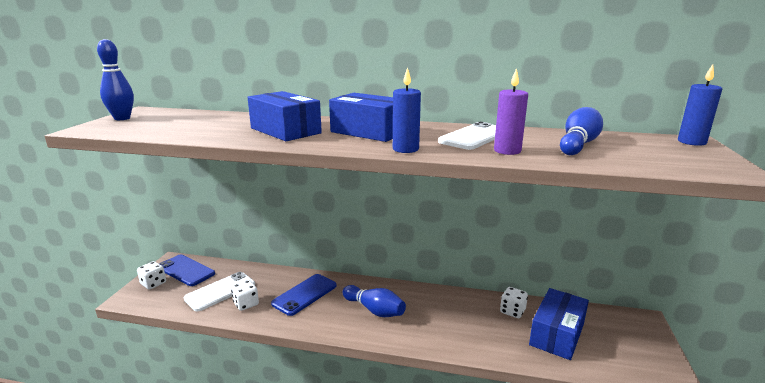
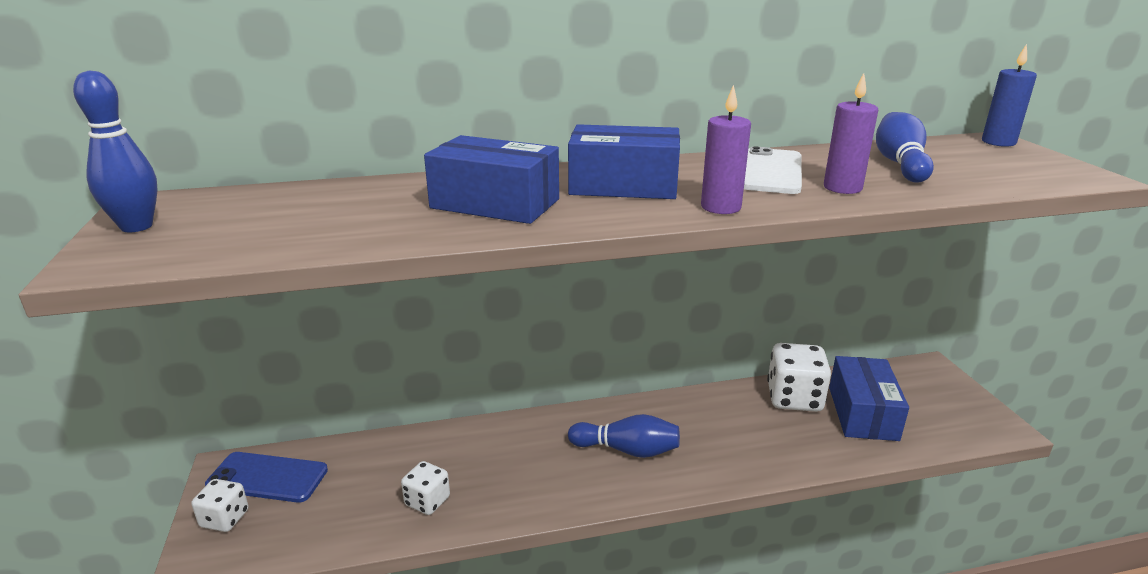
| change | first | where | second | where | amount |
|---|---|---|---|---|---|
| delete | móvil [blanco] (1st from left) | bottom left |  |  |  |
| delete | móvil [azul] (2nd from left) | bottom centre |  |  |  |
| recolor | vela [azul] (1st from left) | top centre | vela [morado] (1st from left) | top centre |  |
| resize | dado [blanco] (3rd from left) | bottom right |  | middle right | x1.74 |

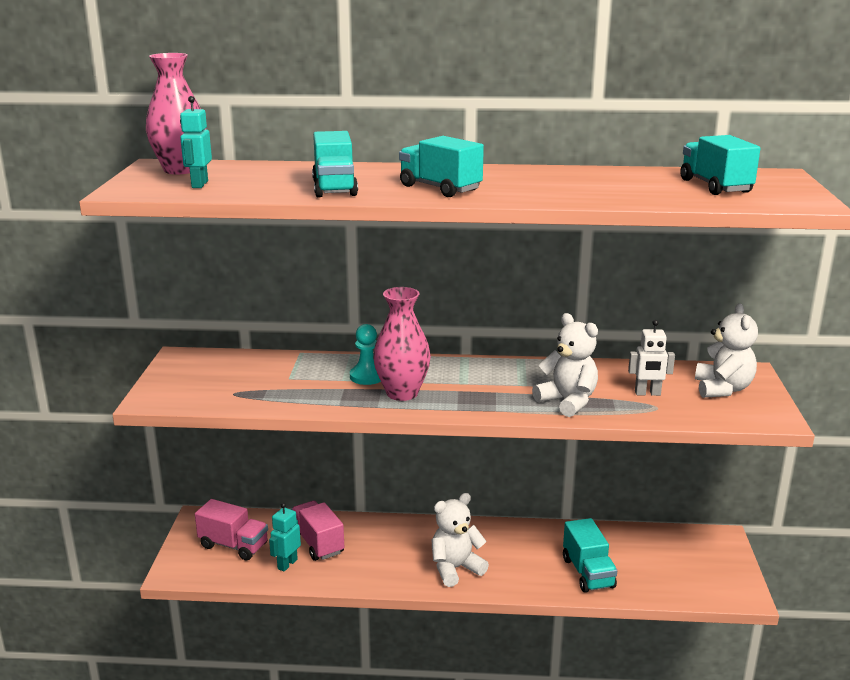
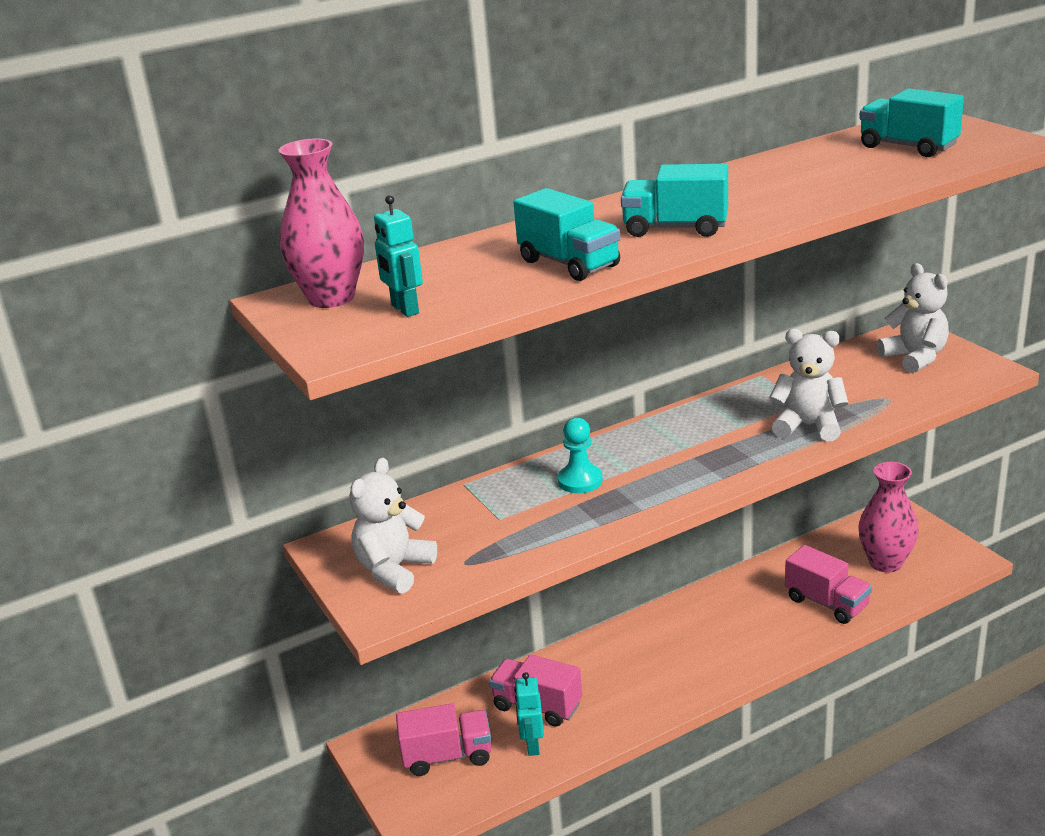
| change | first | where | second | where | amount |
|---|---|---|---|---|---|
| move | florero [rosa] (2nd from left) | centre |  | middle right |  |
| move | osito [blanco] (1st from left) | bottom centre |  | centre |  |
| recolor | camión [turquesa] (3rd from left) | bottom right | camión [rosa] (3rd from left) | bottom right |  |
| delete | robot [blanco] | middle right |  |  |  |

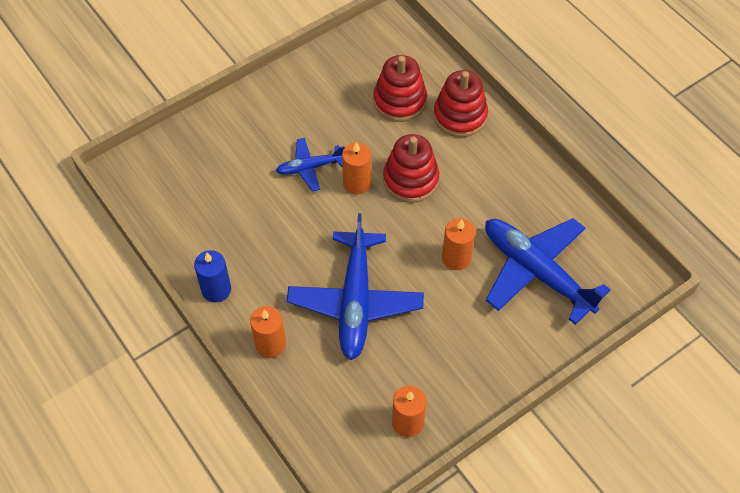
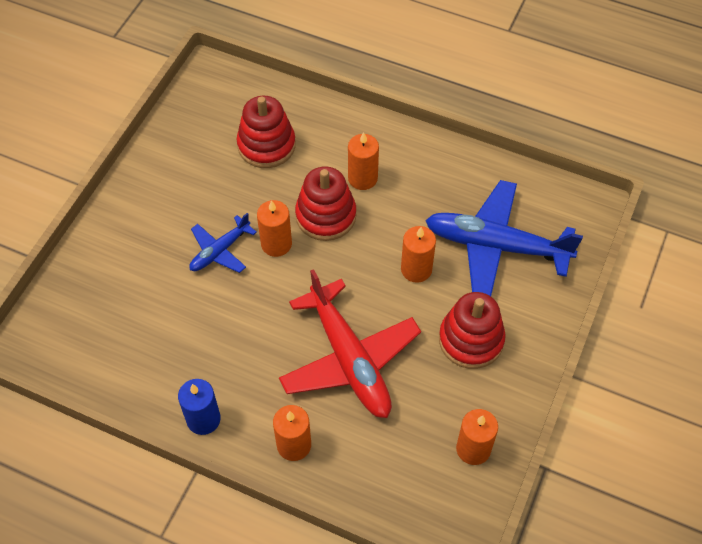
| change | first | where | second | where | amount |
|---|---|---|---|---|---|
| recolor | avión [azul] (2nd from left) | centre | avión [rojo] | centre |  |
| move | juguete apilable [rojo] (3rd from left) | top centre |  | middle right |  |
| insert |  |  | vela [naranja] (3rd from left) | top centre |  |

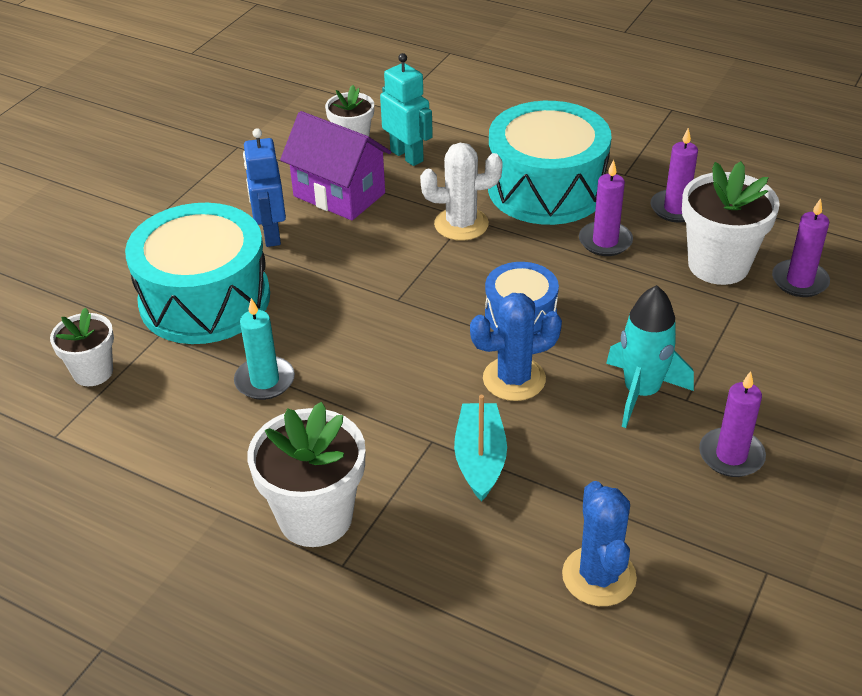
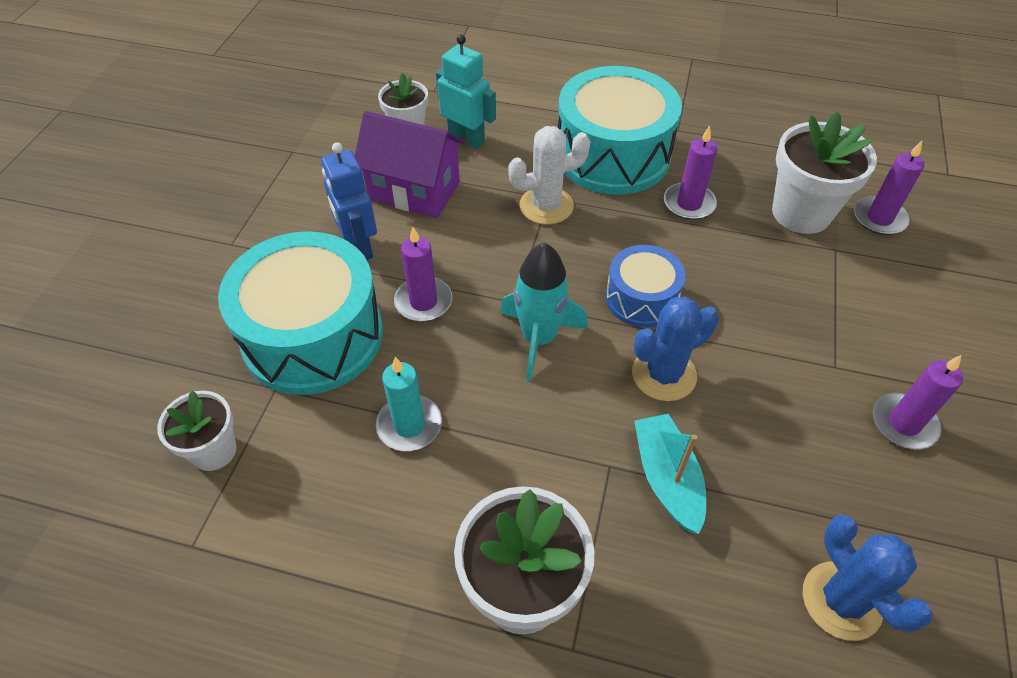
| change | first | where | second | where | amount |
|---|---|---|---|---|---|
| move | cohete [turquesa] | middle right |  | centre |  |
| move | vela [morado] (2nd from left in the first image) | top right | vela [morado] (1st from left) | centre |  |

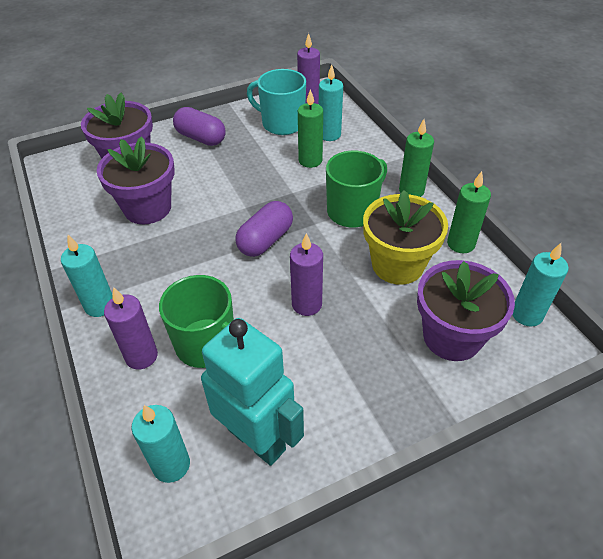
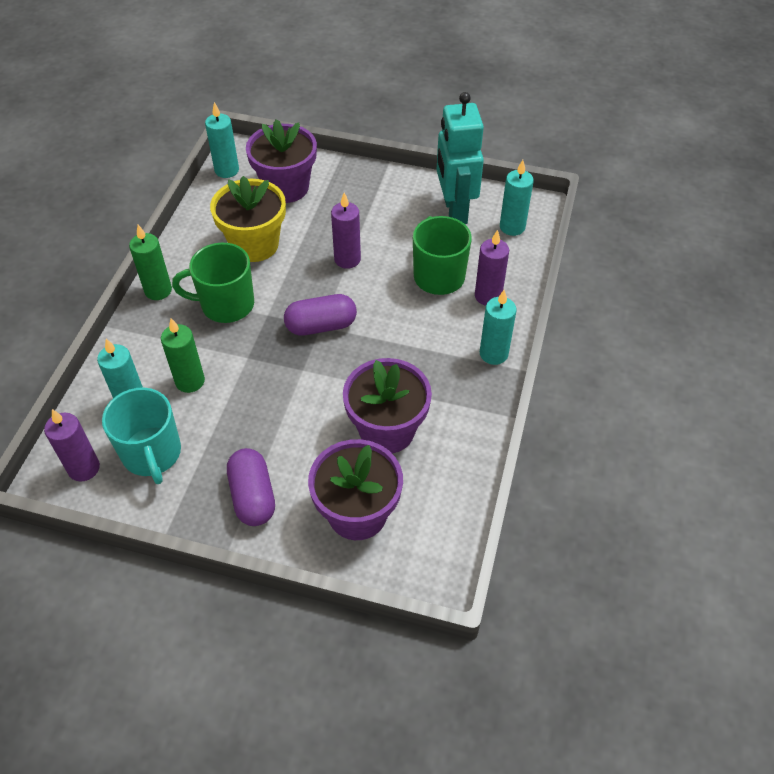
| change | first | where | second | where | amount |
|---|---|---|---|---|---|
| delete | vela [verde] (3rd from left) | middle right |  |  |  |

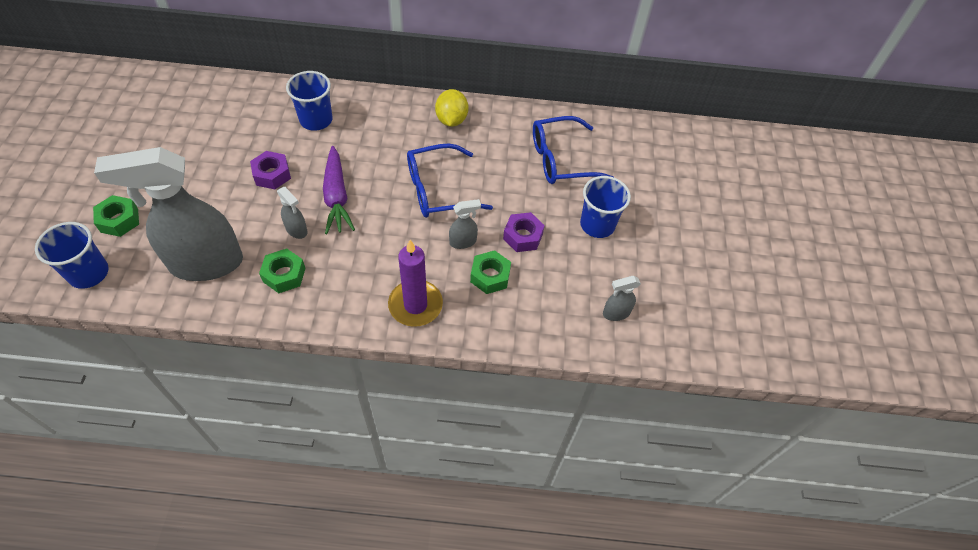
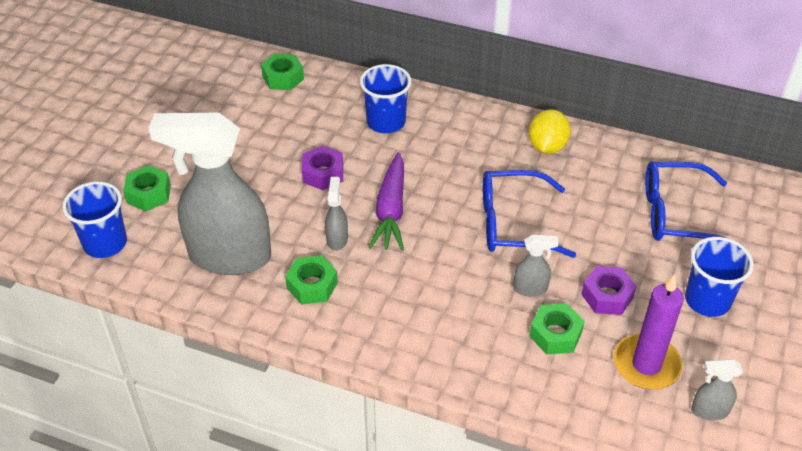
| change | first | where | second | where | amount |
|---|---|---|---|---|---|
| rotate | pulverizador [gris] (2nd from left) | middle left |  | centre | 150 degrees counterclockwise |
| move | vela [morado] | centre |  | bottom right |  |
| insert |  |  | tuerca [verde] (2nd from left) | top centre |  |

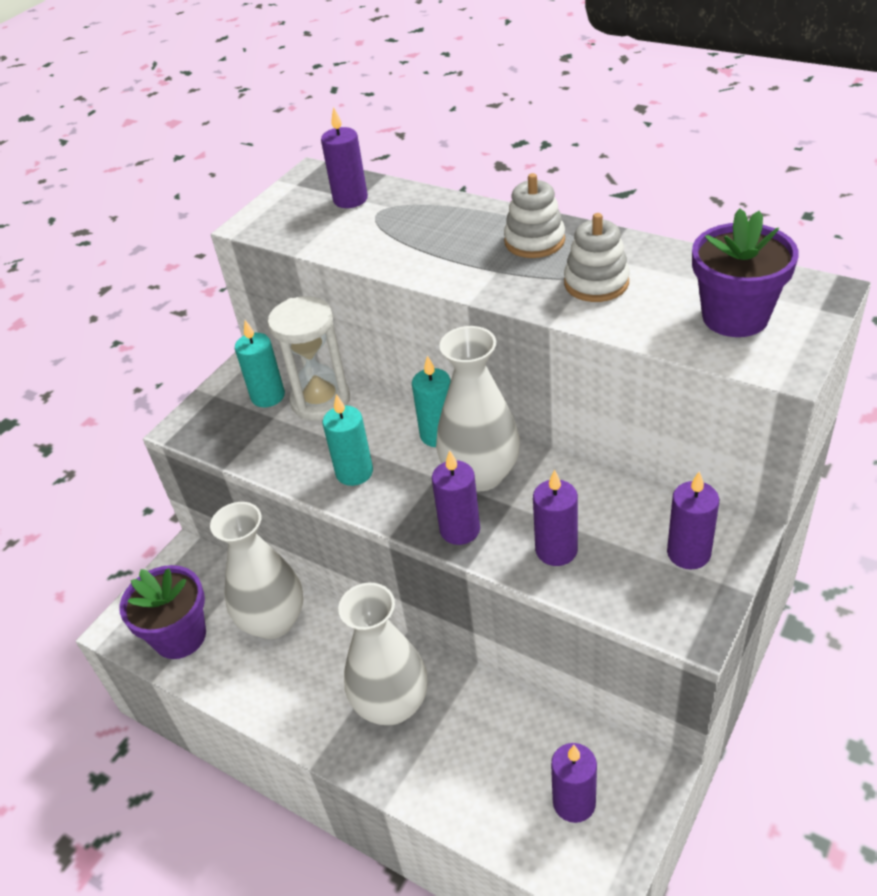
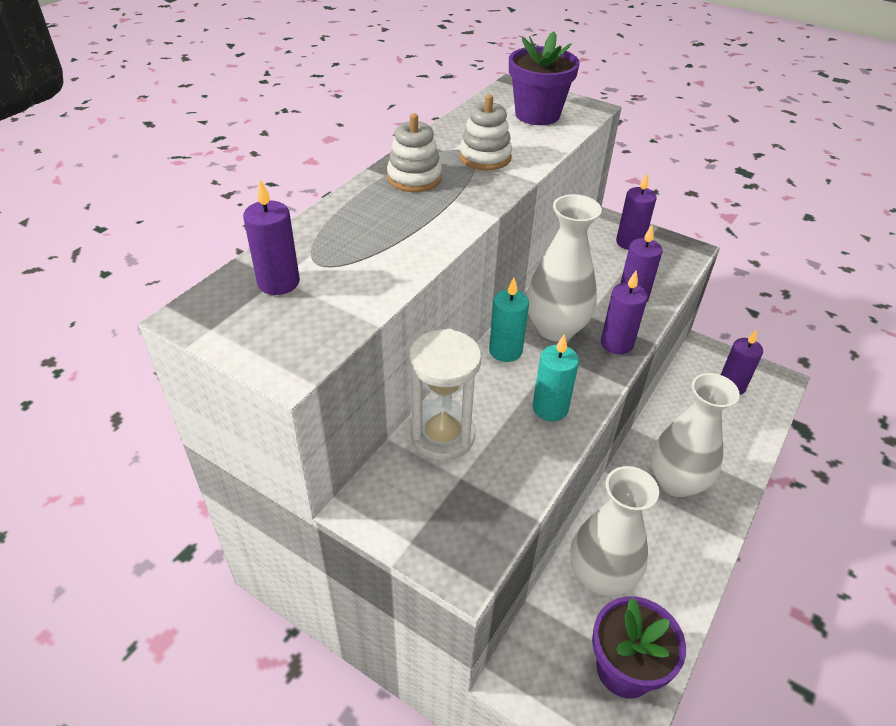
| change | first | where | second | where | amount |
|---|---|---|---|---|---|
| delete | vela [turquesa] (1st from left) | middle left |  |  |  |

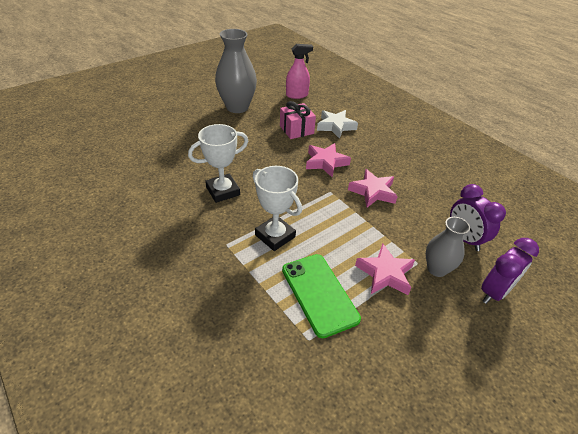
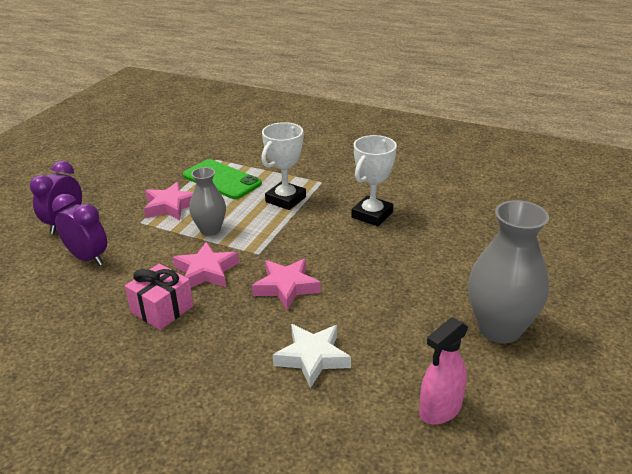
| change | first | where | second | where | amount |
|---|---|---|---|---|---|
| rotate | trofeo [blanco] (2nd from left in the first image) | centre | trofeo [blanco] (1st from left) | centre | 75 degrees counterclockwise |
| move | regalo [rosa] | top centre |  | middle left |  |
| move | florero [gris] (2nd from left in the first image) | middle right | florero [gris] (1st from left) | middle left |  |

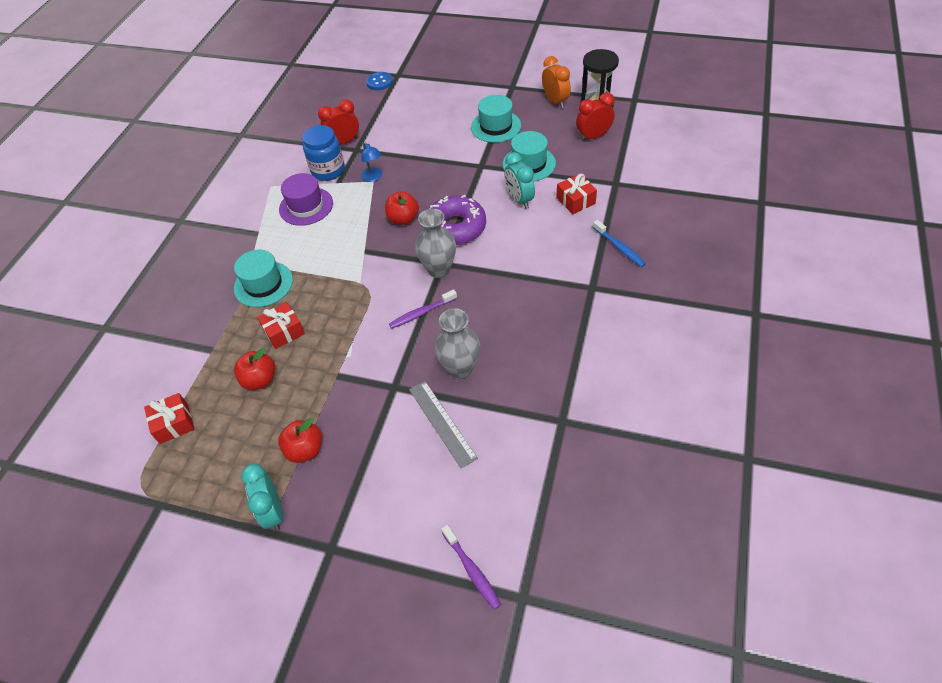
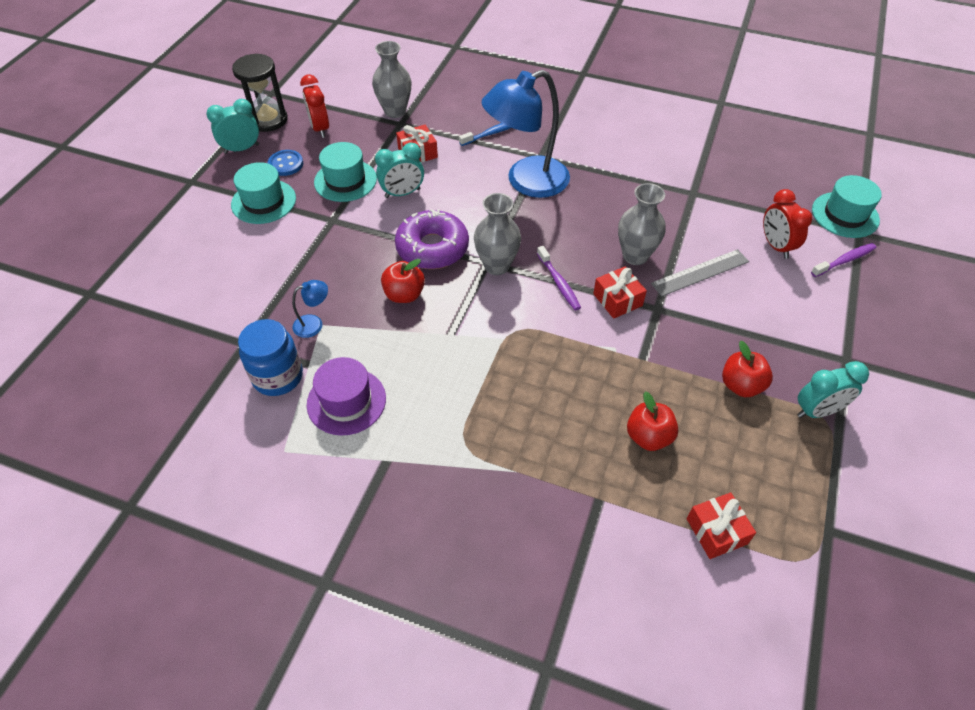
| change | first | where | second | where | amount |
|---|---|---|---|---|---|
| move | sombrero [turquesa] (1st from left in the first image) | middle left | sombrero [turquesa] (3rd from left) | top right |  |
| move | regalo [rojo] (2nd from left) | middle left |  | centre |  |
| move | despertador [rojo] (1st from left in the first image) | top centre | despertador [rojo] (2nd from left) | top right |  |
| move | botón [azul] | top centre |  | top left |  |
| recolor | despertador [naranja] | top centre | despertador [turquesa] (1st from left) | top left |  |
| insert |  |  | florero [gris] (1st from left) | top centre |  |
| insert |  |  | lámpara [azul] (2nd from left) | top centre |  |

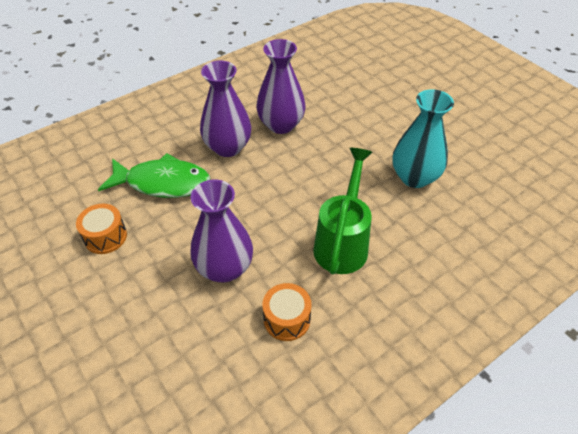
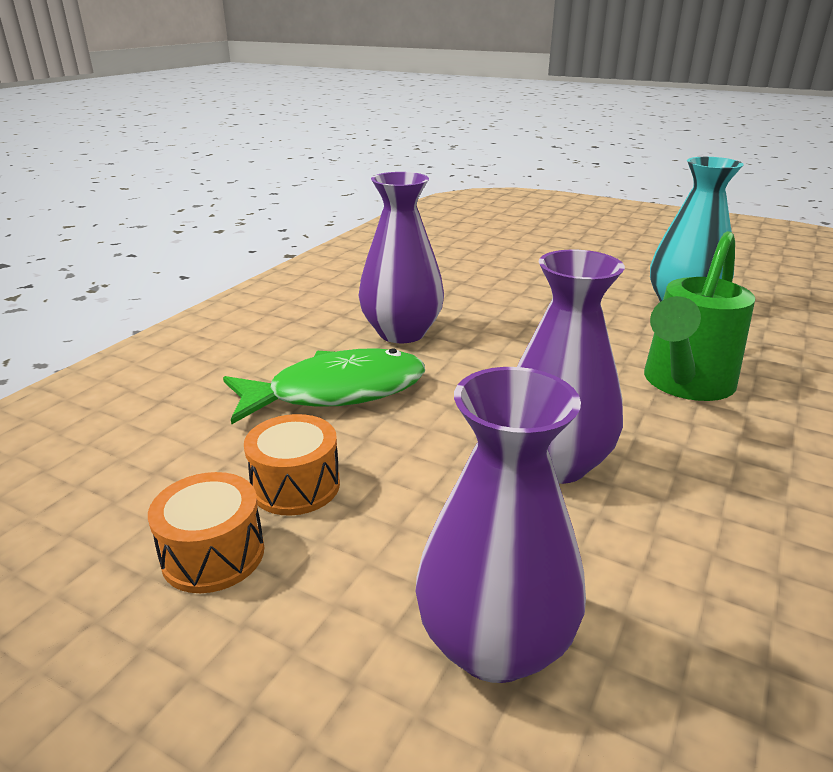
| change | first | where | second | where | amount |
|---|---|---|---|---|---|
| move | florero [morado] (3rd from left in the first image) | top centre | florero [morado] (2nd from left) | bottom centre |  |
| move | tambor [naranja] (2nd from left in the first image) | bottom centre | tambor [naranja] (1st from left) | bottom left |  |
| rotate | regadera [verde] | centre |  | middle right | 135 degrees counterclockwise |

